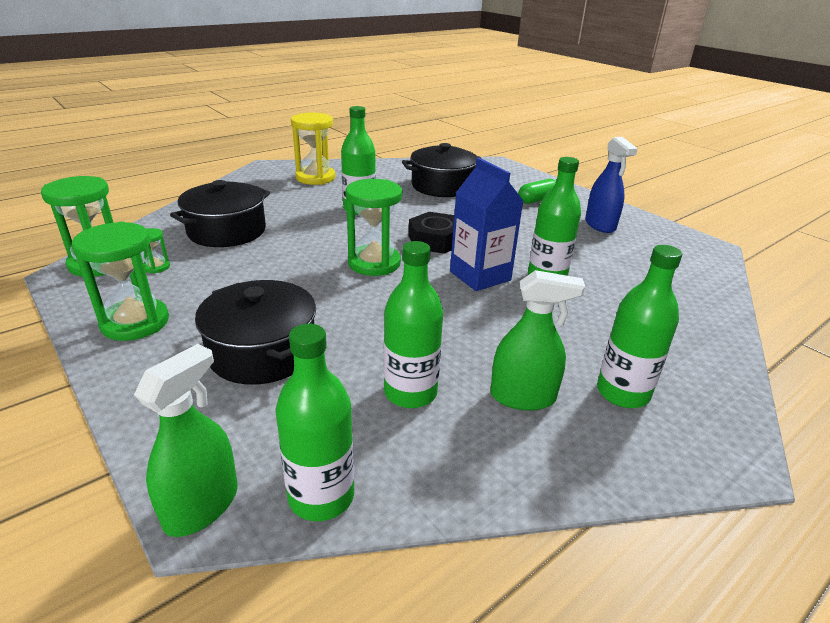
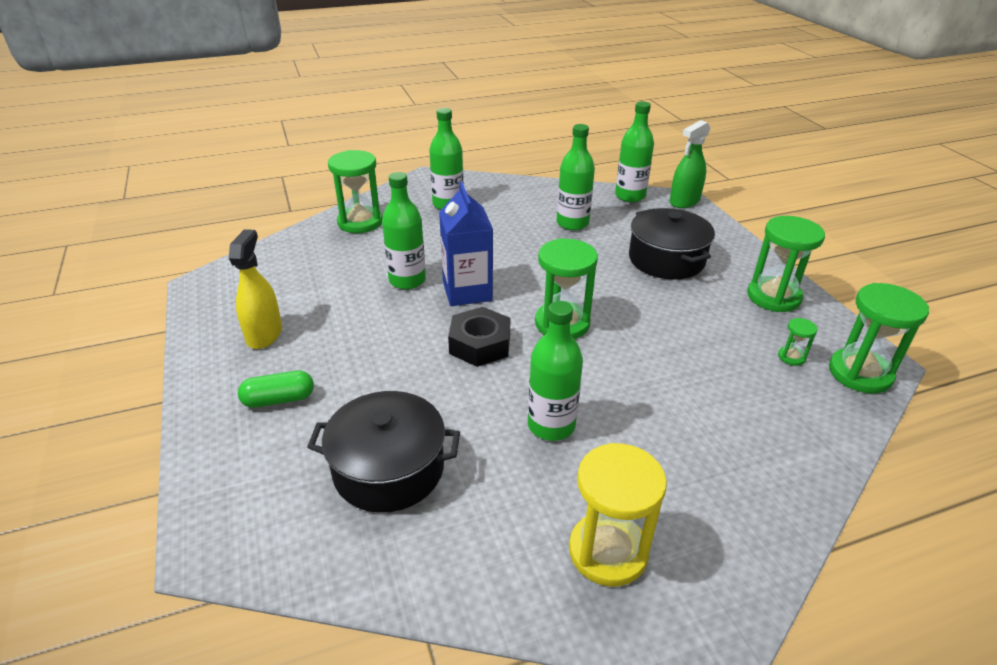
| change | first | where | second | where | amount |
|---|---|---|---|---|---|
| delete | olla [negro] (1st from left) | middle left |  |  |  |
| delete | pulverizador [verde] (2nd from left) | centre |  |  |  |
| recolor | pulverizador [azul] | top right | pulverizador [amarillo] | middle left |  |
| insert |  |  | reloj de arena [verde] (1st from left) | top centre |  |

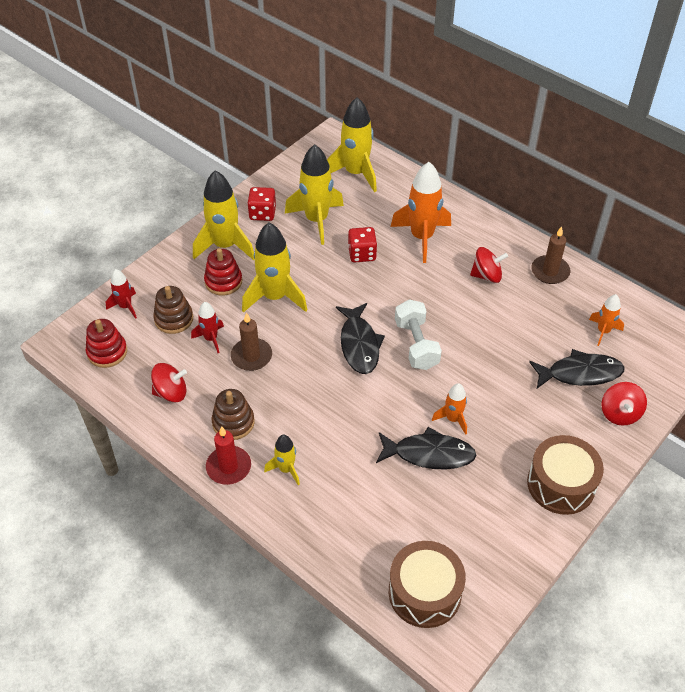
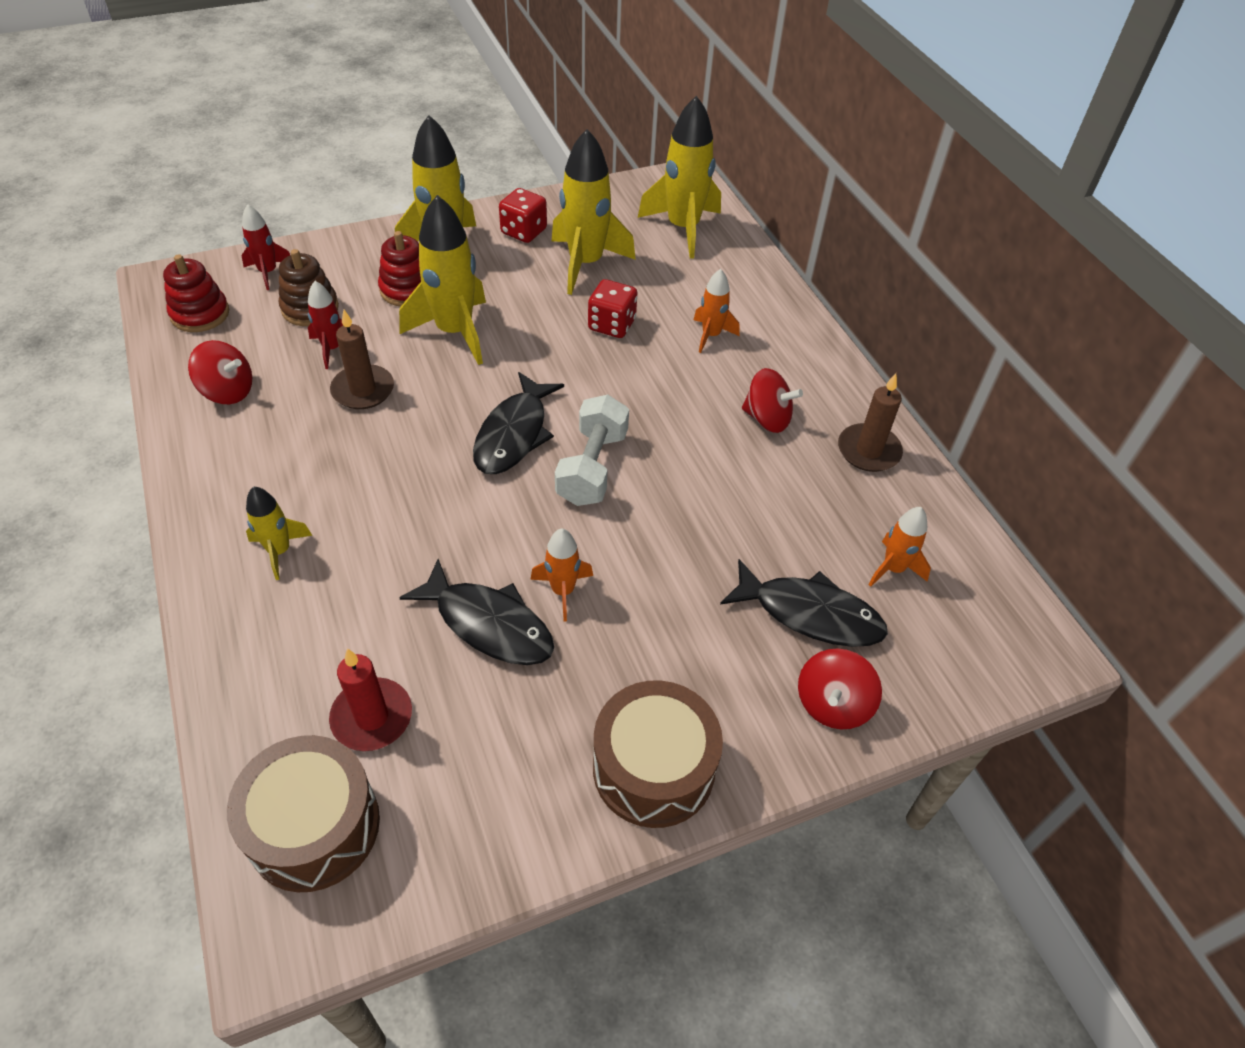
| change | first | where | second | where | amount |
|---|---|---|---|---|---|
| move | vela [rojo] | middle left |  | bottom left |  |
| delete | juguete apilable [marrón] (2nd from left) | centre |  |  |  |
| resize | cohete [naranja] (1st from left in the first image) | top centre | cohete [naranja] (2nd from left) | top centre | x0.53 |

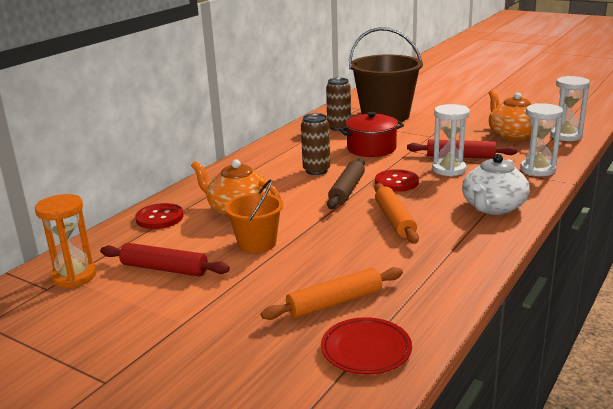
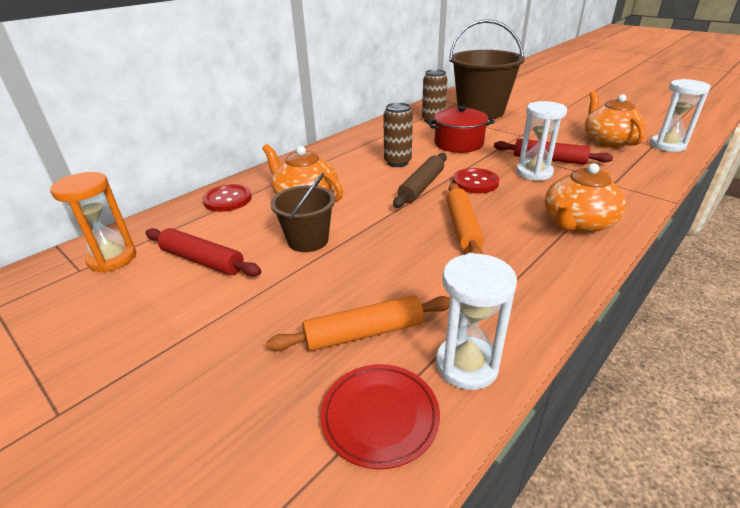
| change | first | where | second | where | amount |
|---|---|---|---|---|---|
| recolor | balde [naranja] | centre | balde [marrón] (1st from left) | centre |  |
| recolor | tetera [blanco] | middle right | tetera [naranja] (2nd from left) | middle right |  |
| move | reloj de arena [blanco] (2nd from left in the first image) | middle right | reloj de arena [blanco] (1st from left) | centre |  |

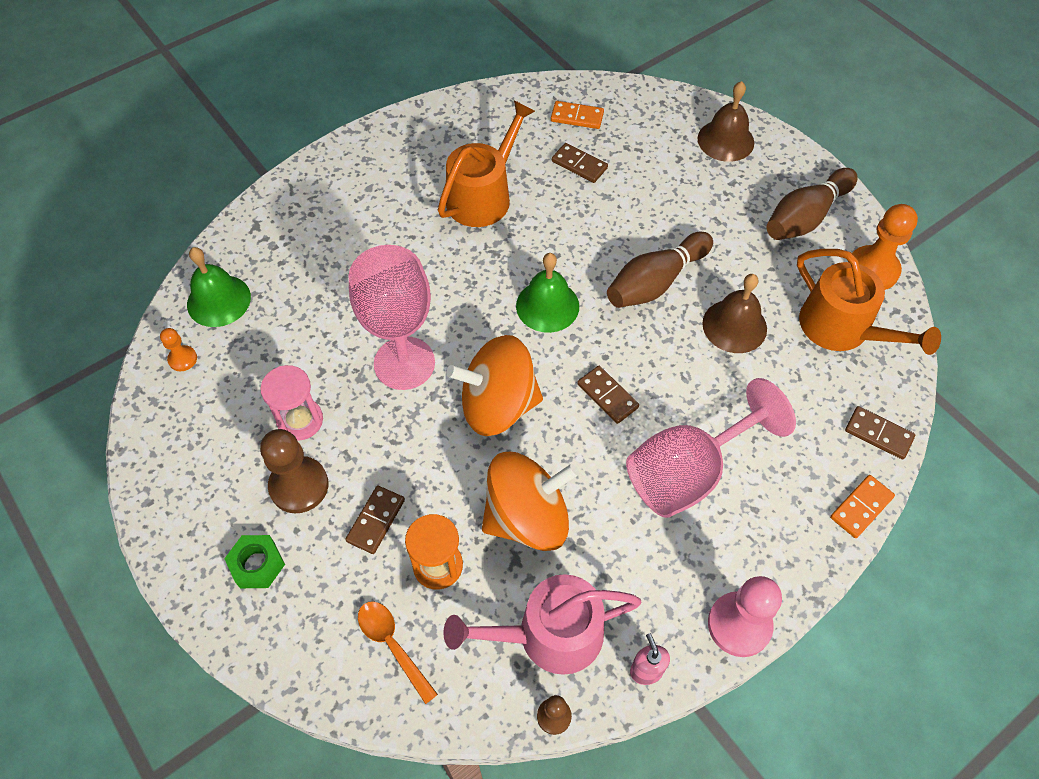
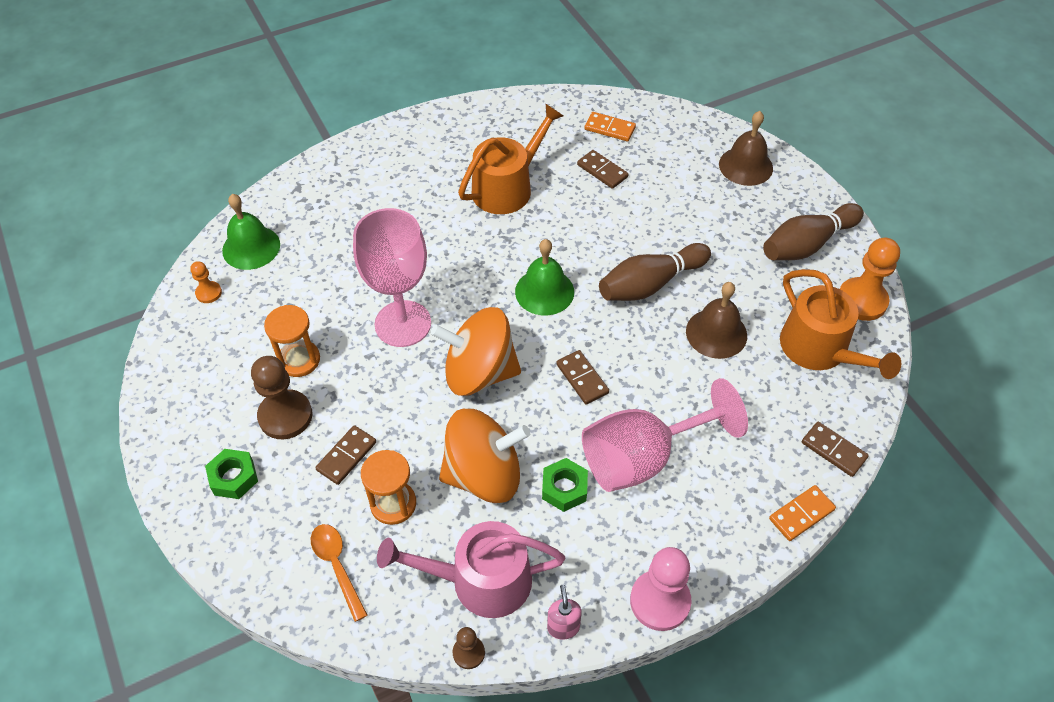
| change | first | where | second | where | amount |
|---|---|---|---|---|---|
| recolor | reloj de arena [rosa] | middle left | reloj de arena [naranja] (1st from left) | middle left |  |
| insert |  |  | tuerca [verde] (2nd from left) | bottom centre |  |

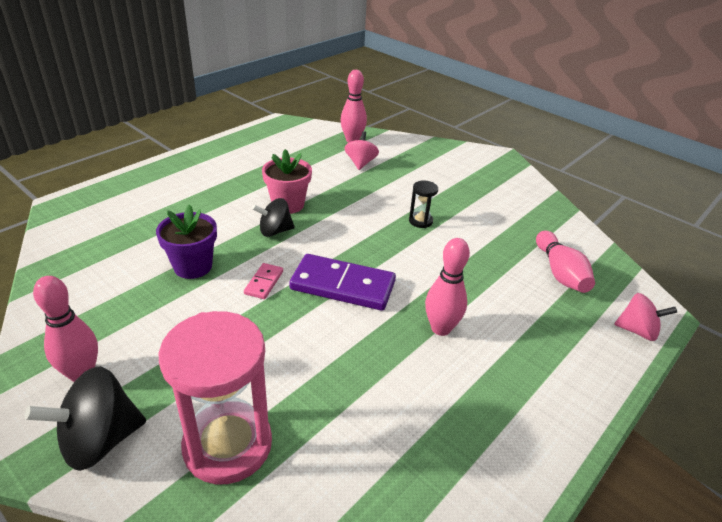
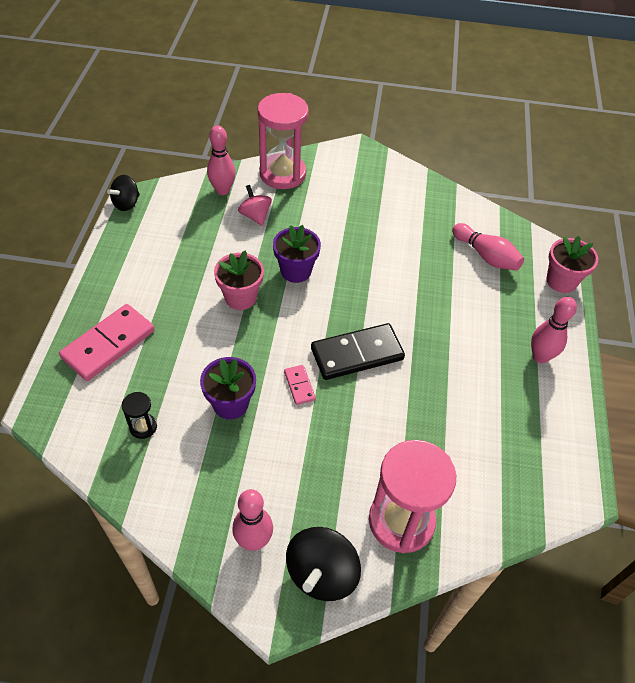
| change | first | where | second | where | amount |
|---|---|---|---|---|---|
| move | peonza [negro] (2nd from left in the first image) | centre | peonza [negro] (1st from left) | top left |  |
| recolor | ficha de dominó [morado] | centre | ficha de dominó [negro] | centre |  |
| move | reloj de arena [negro] | centre |  | middle left |  |
| move | bolo [rosa] (3rd from left in the first image) | centre | bolo [rosa] (4th from left) | middle right |  |
| replace | peonza [rosa] (2nd from left) | middle right | maceta [rosa] (2nd from left) | middle right |  |
| insert |  |  | ficha de dominó [rosa] (1st from left) | middle left |  |
| insert |  |  | reloj de arena [rosa] (1st from left) | top centre |  |
| insert |  |  | maceta [morado] (2nd from left) | centre |  |

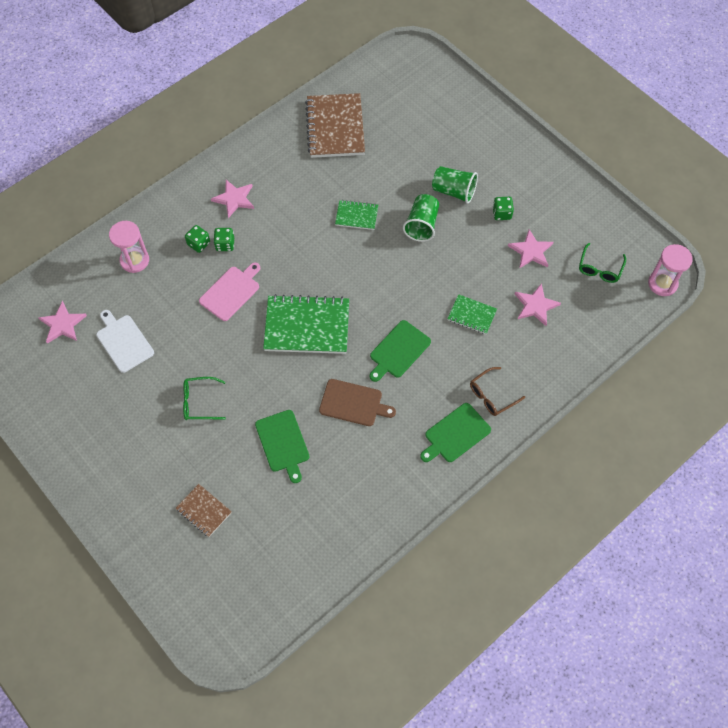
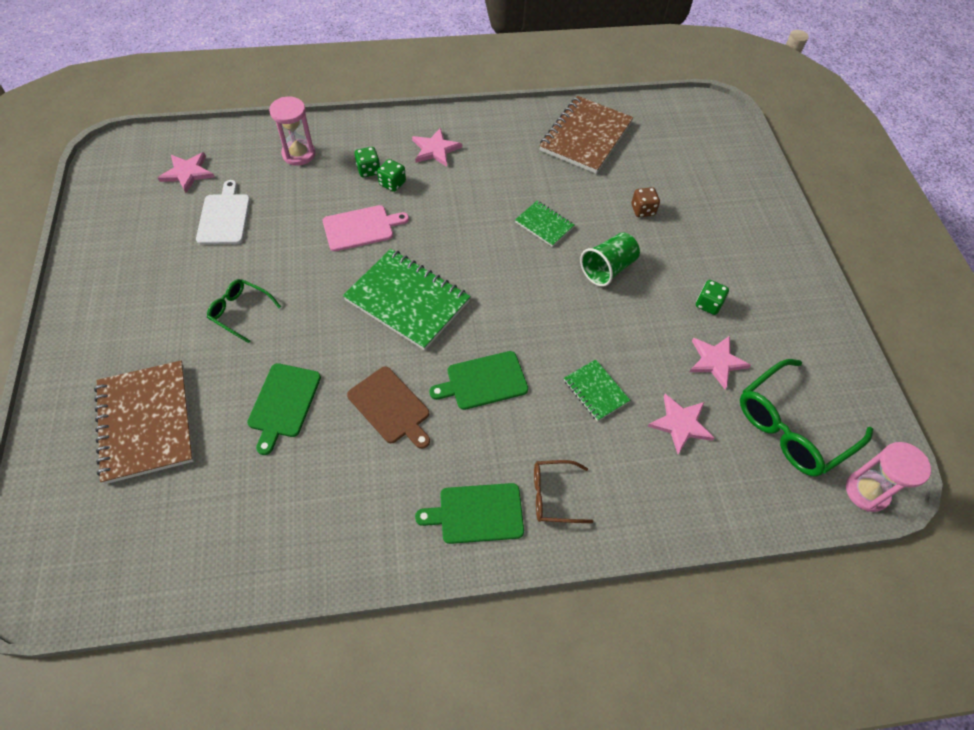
| change | first | where | second | where | amount |
|---|---|---|---|---|---|
| resize | cuaderno [marrón] (1st from left) | bottom left |  | middle left | x1.95 |
| delete | vaso [verde] (2nd from left) | top centre |  |  |  |
| resize | gafas [verde] (2nd from left) | middle right |  | middle right | x1.83 |
| insert |  |  | dado [marrón] | top centre |  |

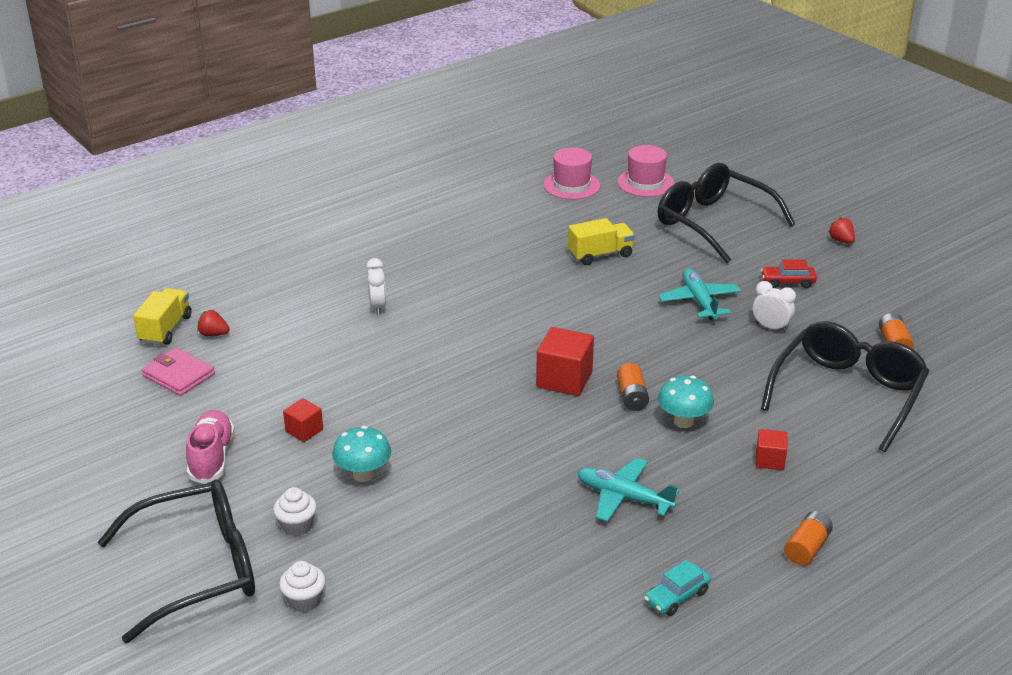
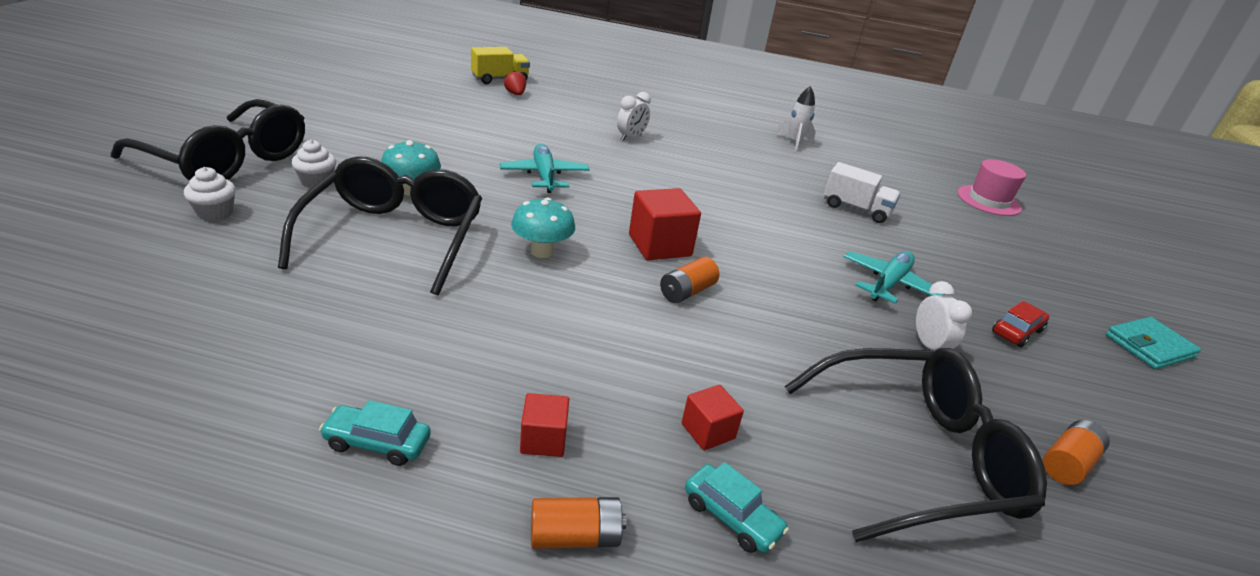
| change | first | where | second | where | amount |
|---|---|---|---|---|---|
| delete | cartera [rosa] | middle left |  |  |  |
| delete | zapato [rosa] | middle left |  |  |  |
| move | cubo [rojo] (1st from left) | middle left |  | bottom centre |  |
| delete | sombrero [rosa] (1st from left) | top centre |  |  |  |
| recolor | camión [amarillo] (2nd from left) | centre | camión [blanco] | middle right |  |
| move | avión [turquesa] (1st from left) | bottom centre |  | top centre |  |
| move | gafas [negro] (2nd from left) | top right |  | middle left |  |
| move | seta [turquesa] (2nd from left) | middle right |  | centre |  |
| rotate | coche [rojo] | middle right |  | middle right | 90 degrees clockwise |
| replace | fresa [rojo] (2nd from left) | middle right | cartera [turquesa] | middle right |  |
| insert |  |  | coche [turquesa] (2nd from left) | bottom centre |  |
| insert |  |  | cohete [blanco] | top centre |  |

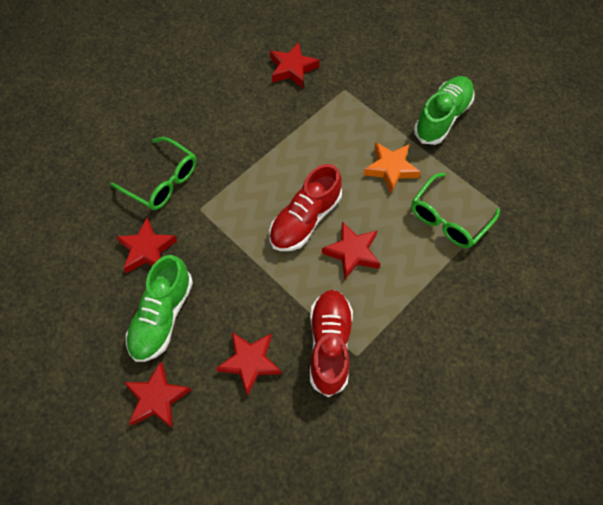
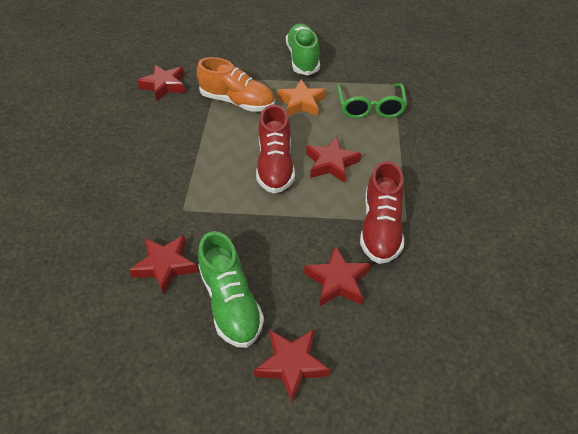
| change | first | where | second | where | amount |
|---|---|---|---|---|---|
| delete | gafas [verde] (1st from left) | middle left |  |  |  |
| rotate | zapato [rojo] (2nd from left) | bottom centre |  | centre | 135 degrees counterclockwise |
| insert |  |  | zapato [naranja] | top centre |  |

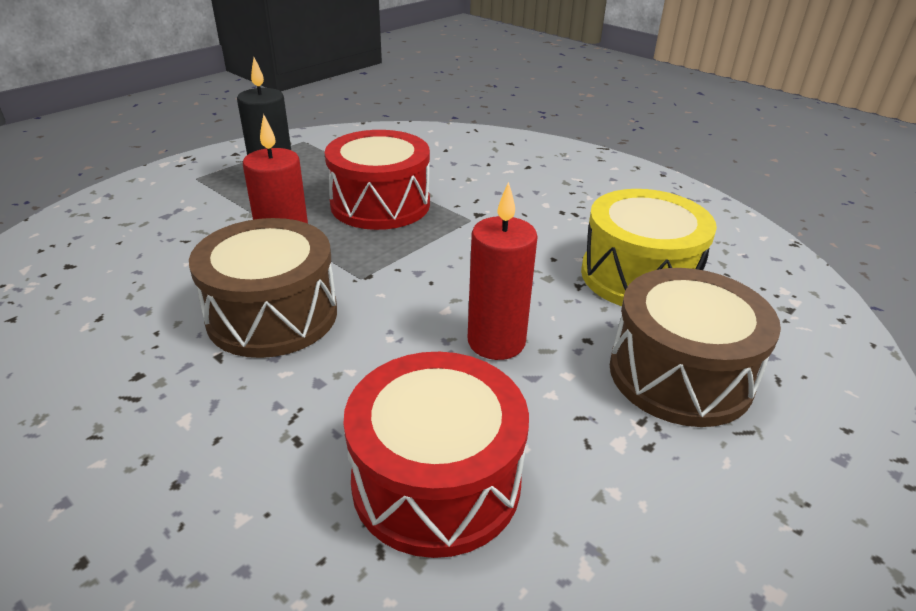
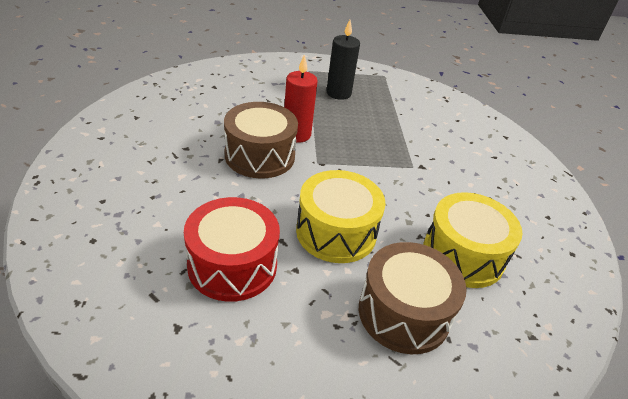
| change | first | where | second | where | amount |
|---|---|---|---|---|---|
| delete | tambor [rojo] (1st from left) | top centre |  |  |  |
| replace | vela [rojo] (2nd from left) | centre | tambor [amarillo] (1st from left) | centre |  |

